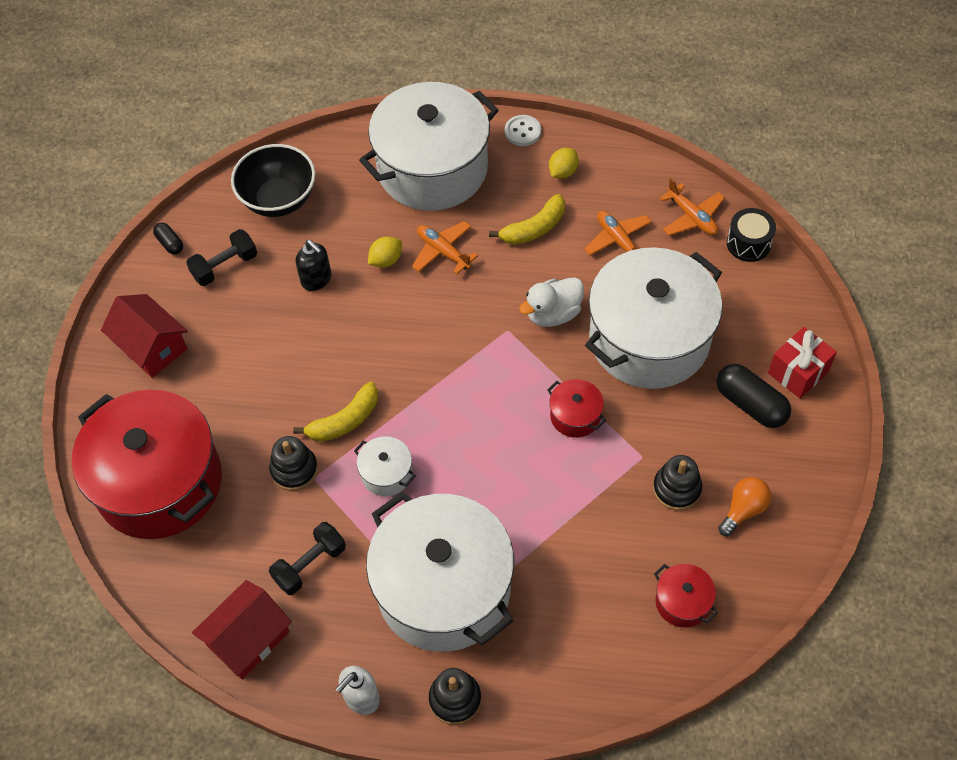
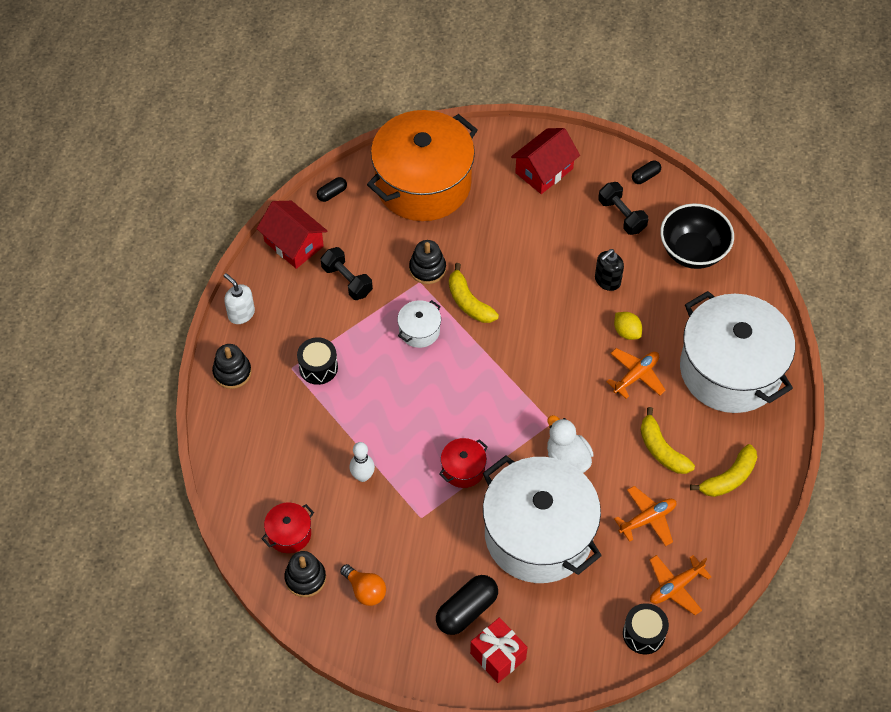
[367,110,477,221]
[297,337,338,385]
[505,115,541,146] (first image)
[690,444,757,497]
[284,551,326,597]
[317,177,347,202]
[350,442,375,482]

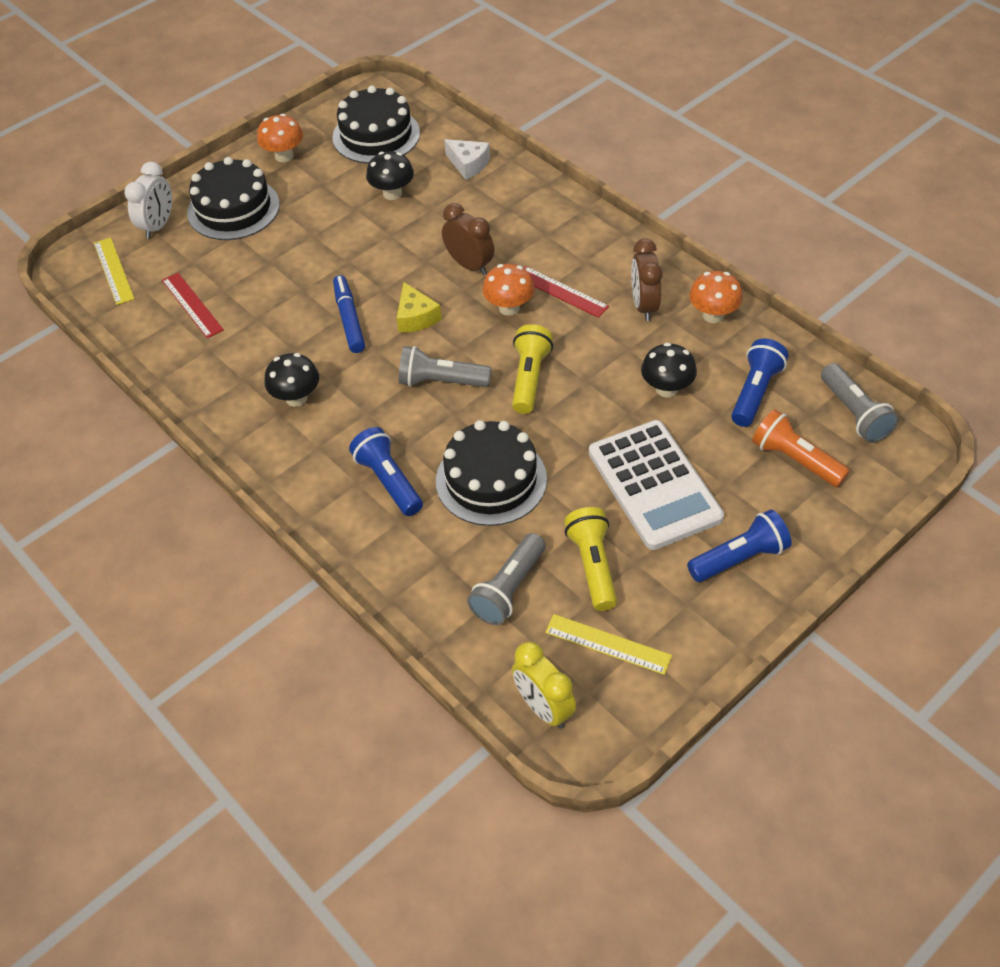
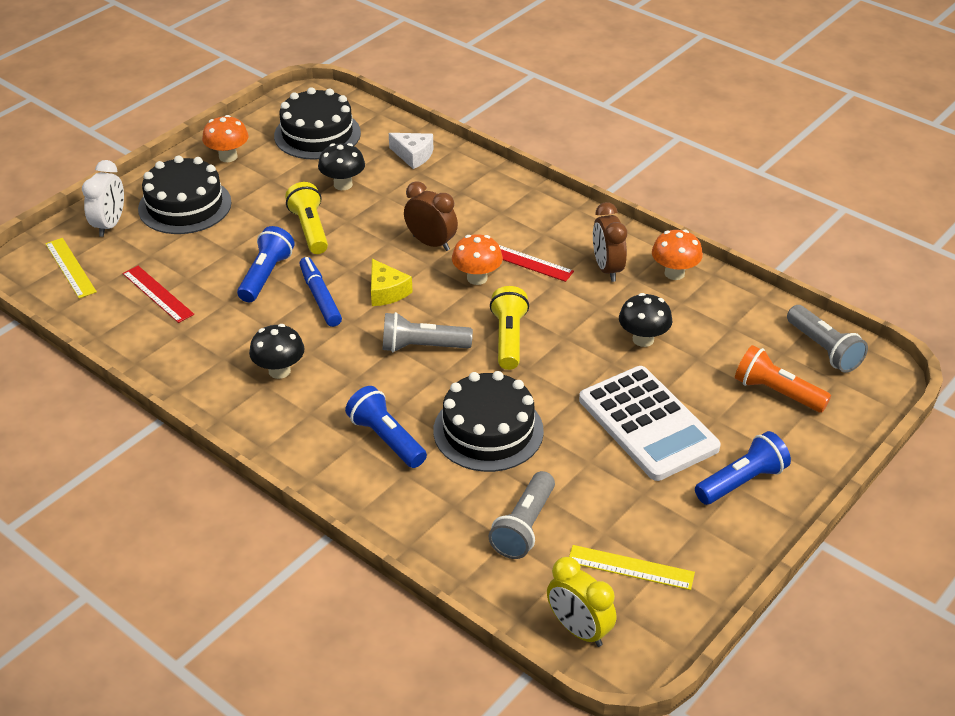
[285,182,328,254]
[237,226,295,302]

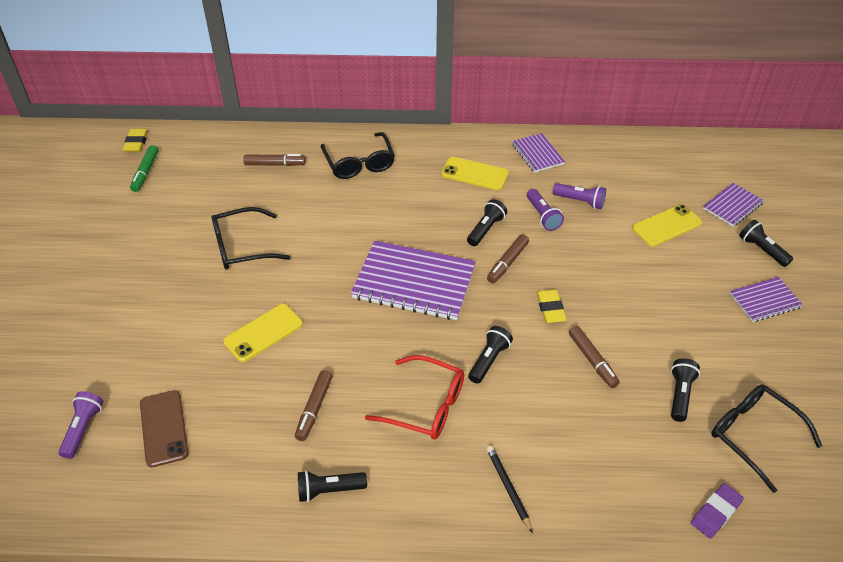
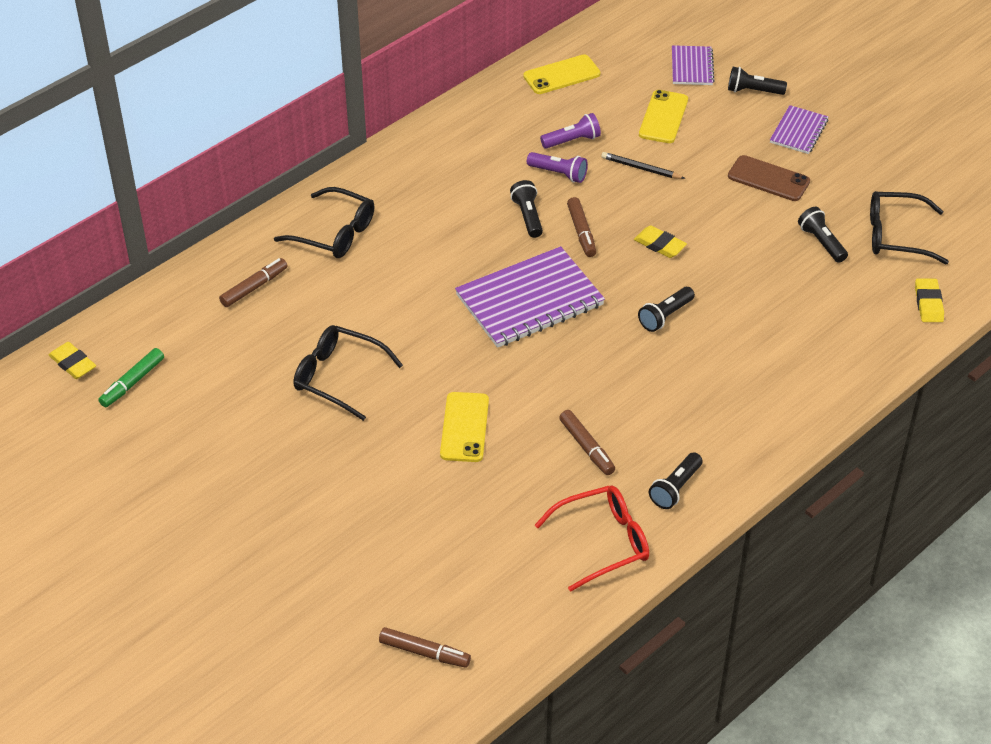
[58,391,103,459] (first image)
[98,348,164,407]
[728,155,810,201]
[293,325,403,421]
[535,486,649,592]
[523,55,600,94]
[638,287,695,332]
[601,152,685,179]
[512,133,565,173] (first image)
[379,627,471,668]
[915,278,944,322]

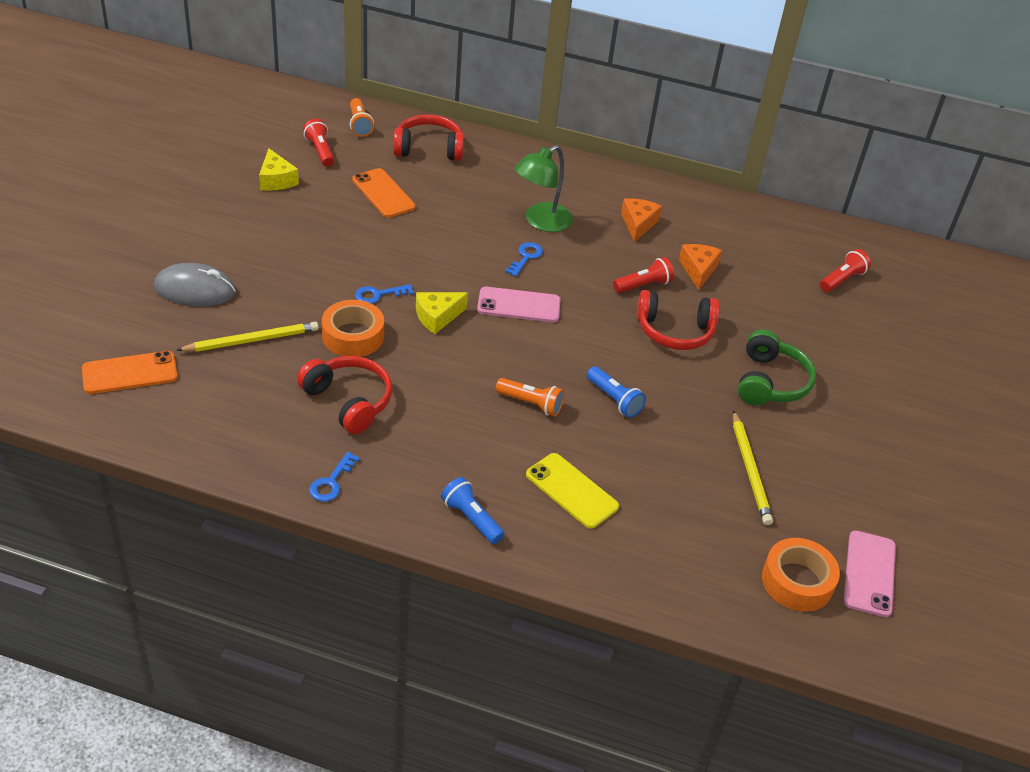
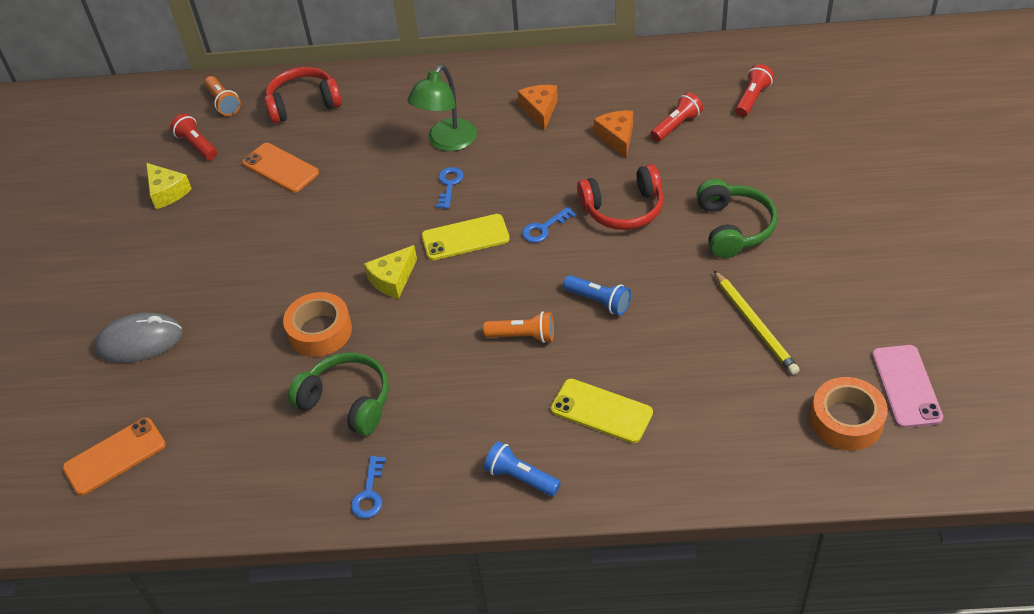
[176,322,319,352] (first image)
[288,352,389,436]
[522,207,576,243]
[421,214,510,260]
[651,92,703,142]

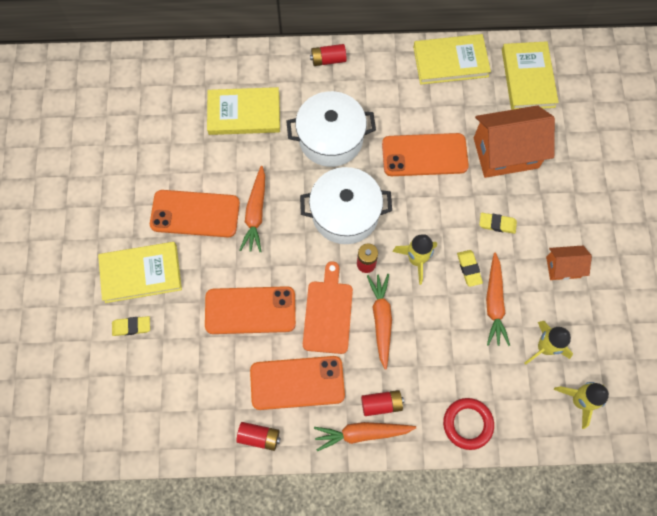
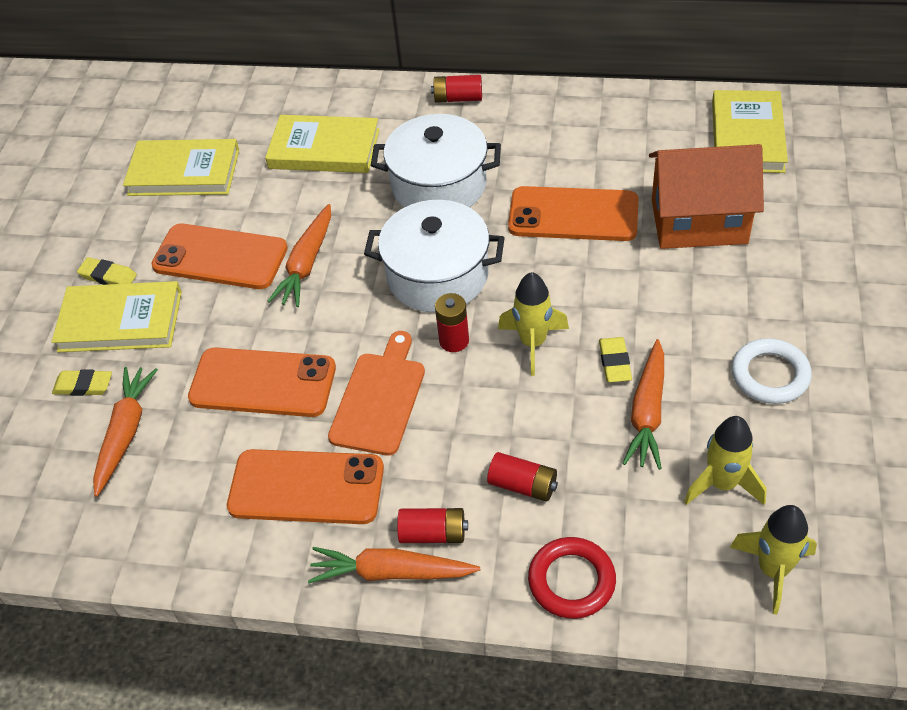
[487,452,558,502]
[93,367,158,497]
[123,139,239,196]
[77,257,137,285]
[732,338,812,404]

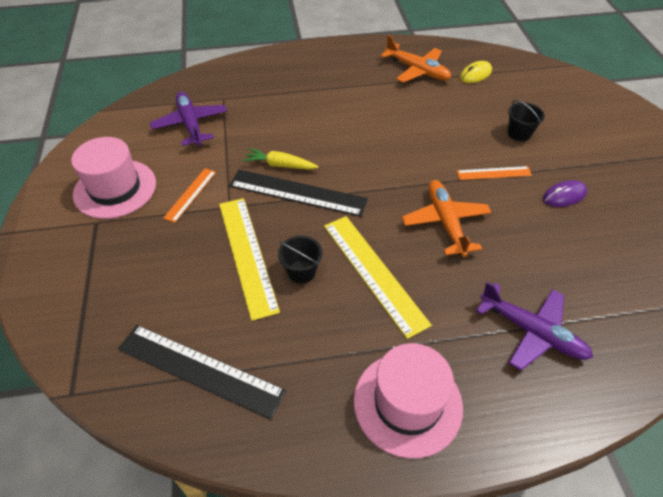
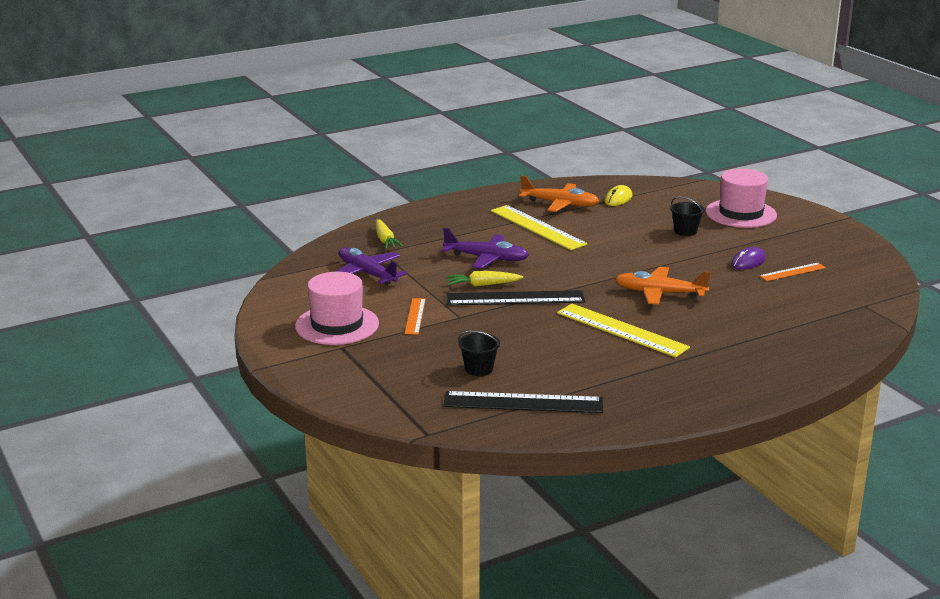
[491,205,588,250]
[458,331,500,376]
[705,169,777,228]
[615,266,711,305]
[759,263,826,281]
[442,228,529,269]
[376,219,403,249]

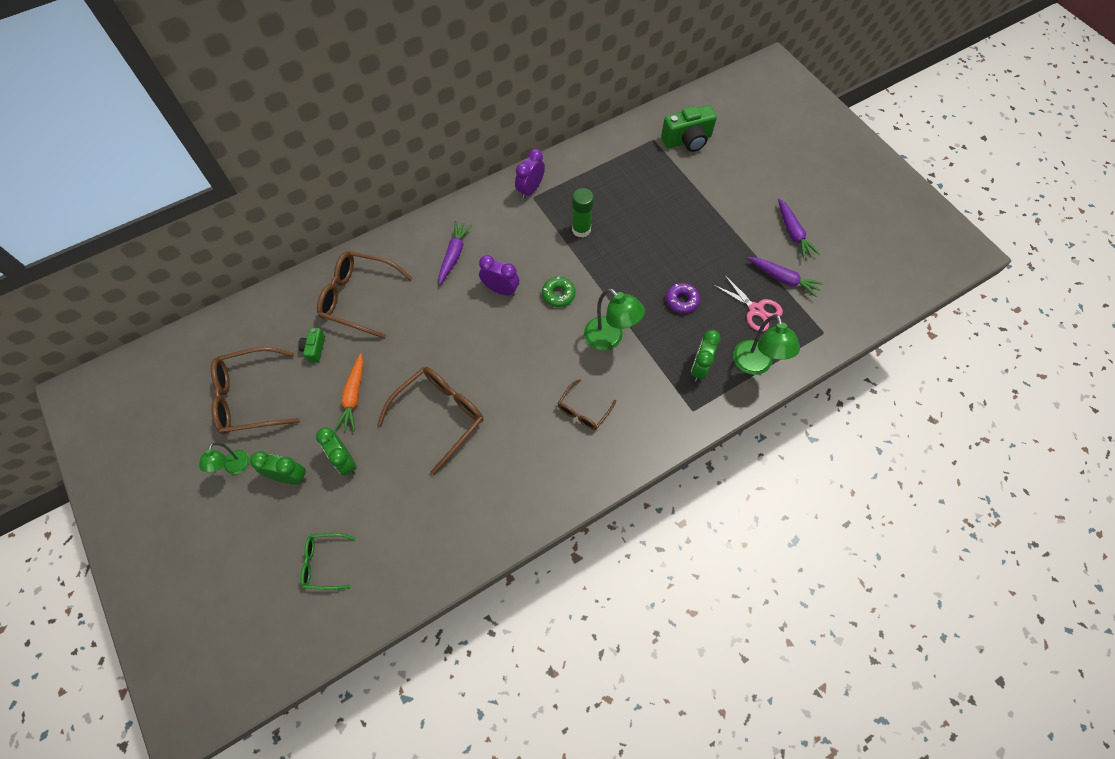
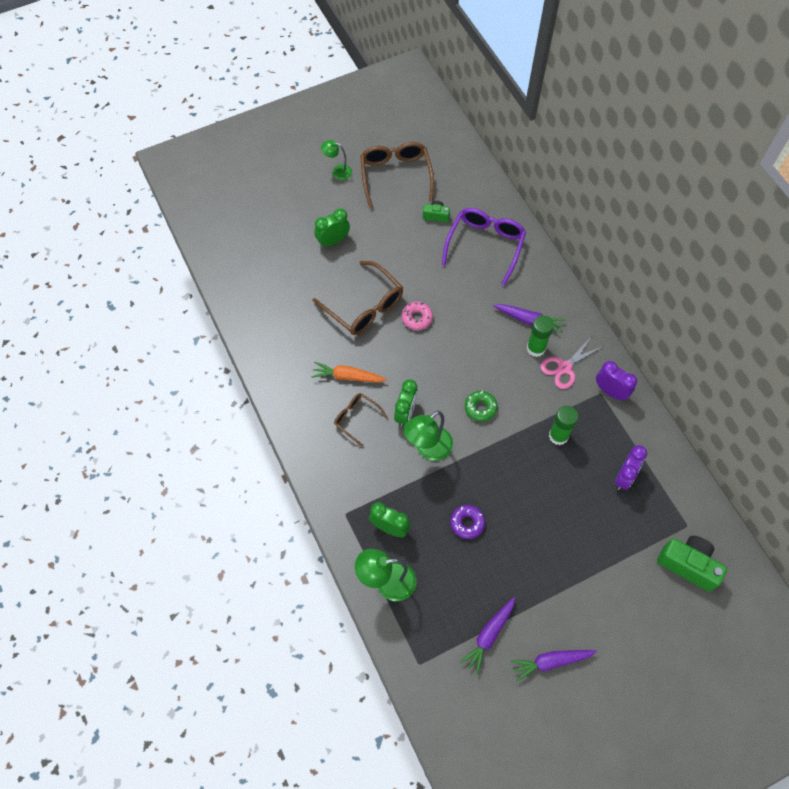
[394,379,418,426]
[301,533,356,590] (first image)
[442,208,526,286]
[311,362,387,382]
[615,445,647,490]
[657,536,727,592]
[540,336,604,389]
[402,302,433,330]
[526,315,554,357]

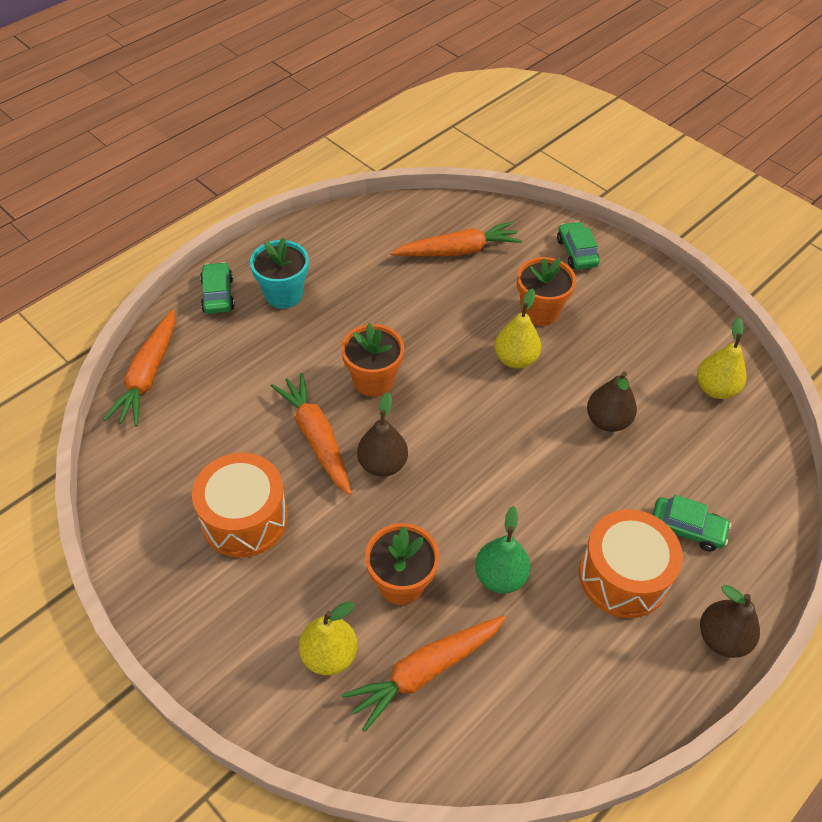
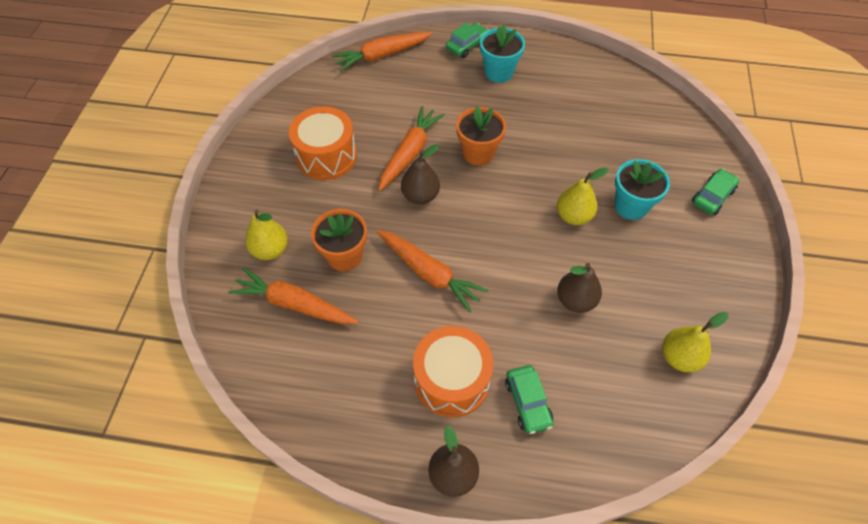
[377,230,488,313]
[475,506,531,594] (first image)
[614,159,670,220]

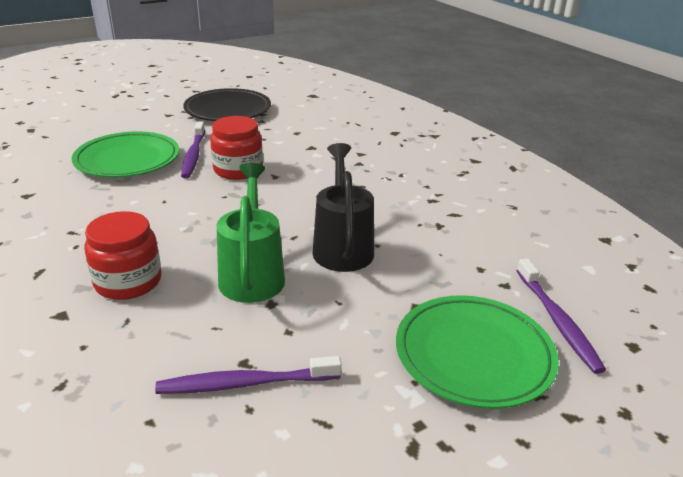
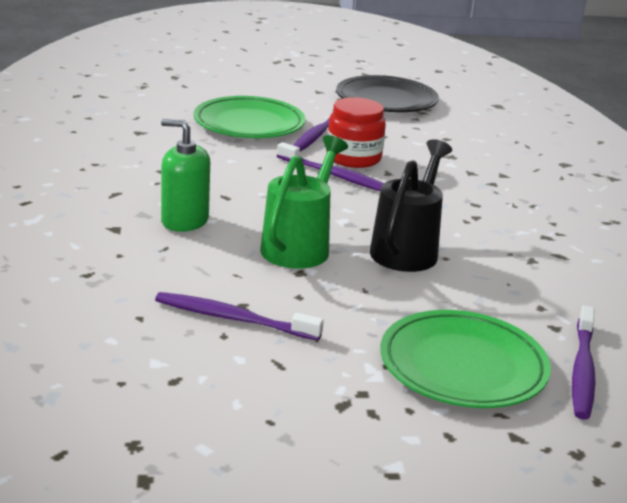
[161,119,210,232]
[277,142,384,191]

